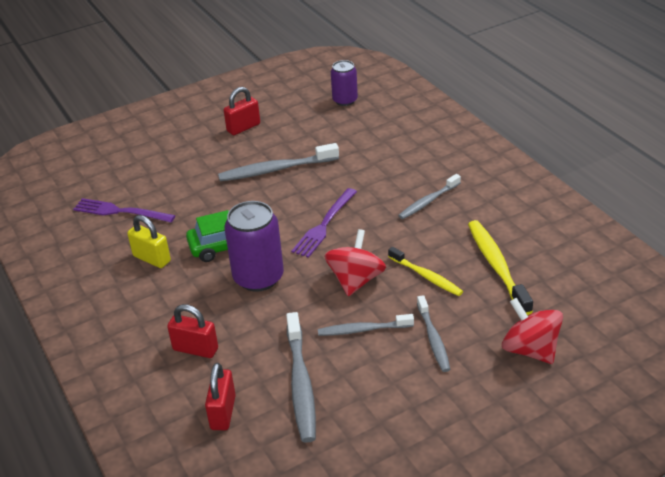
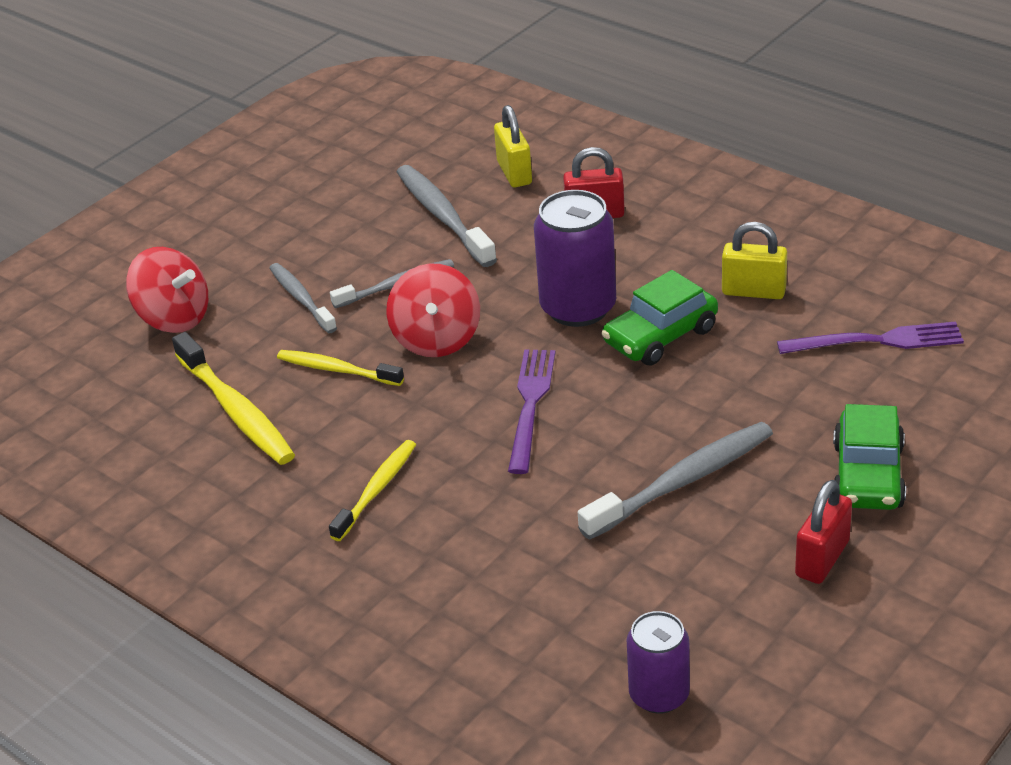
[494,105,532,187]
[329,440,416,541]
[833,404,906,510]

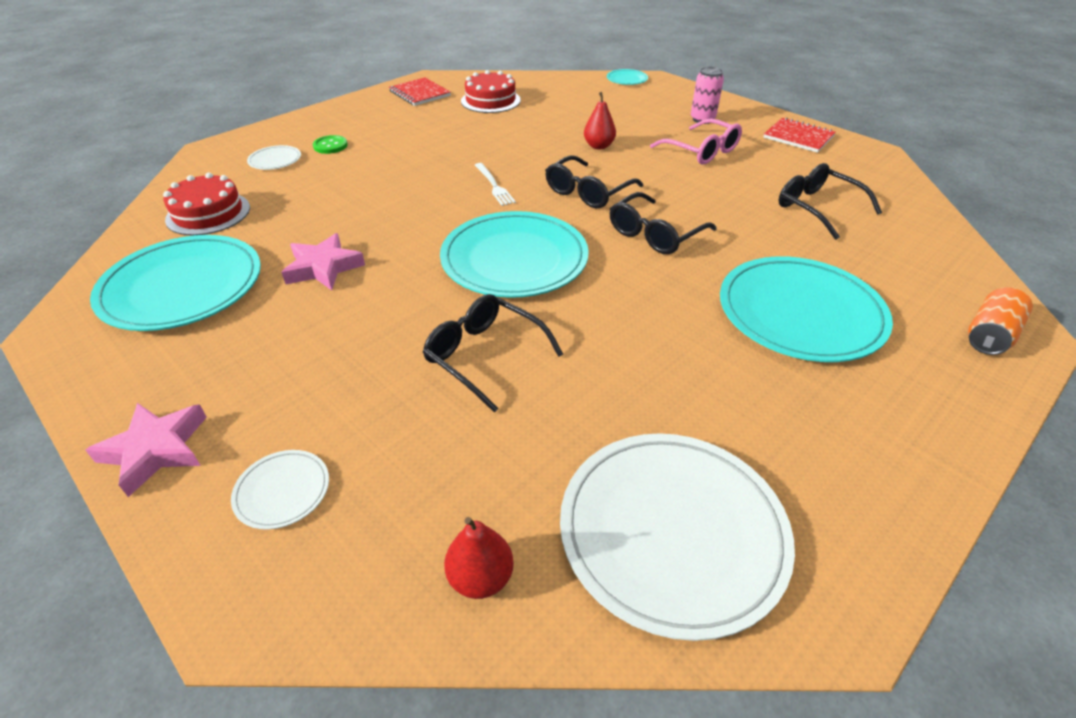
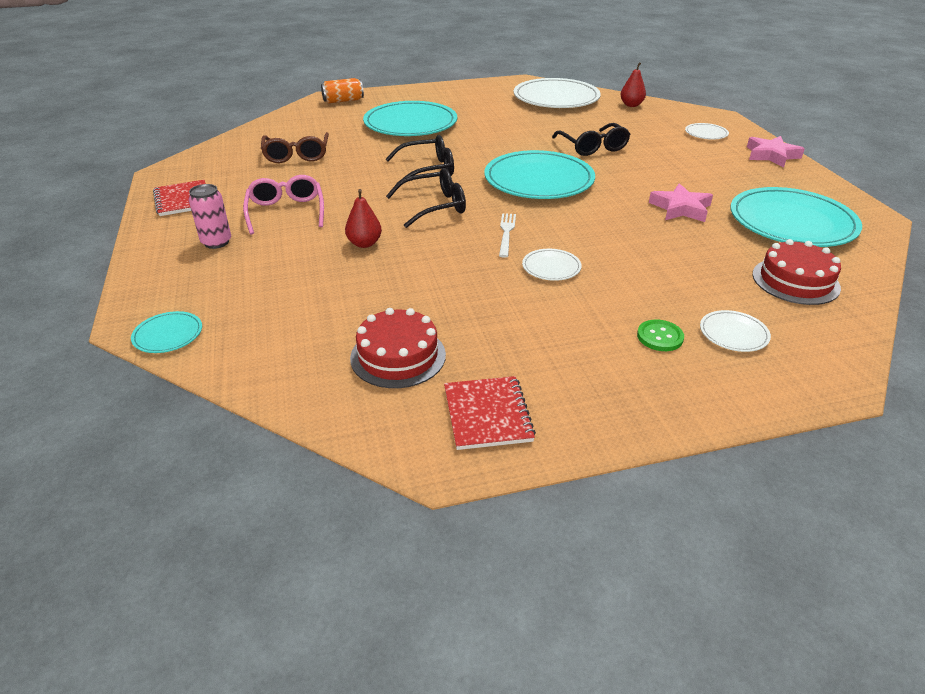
[261,132,329,163]
[522,249,582,281]

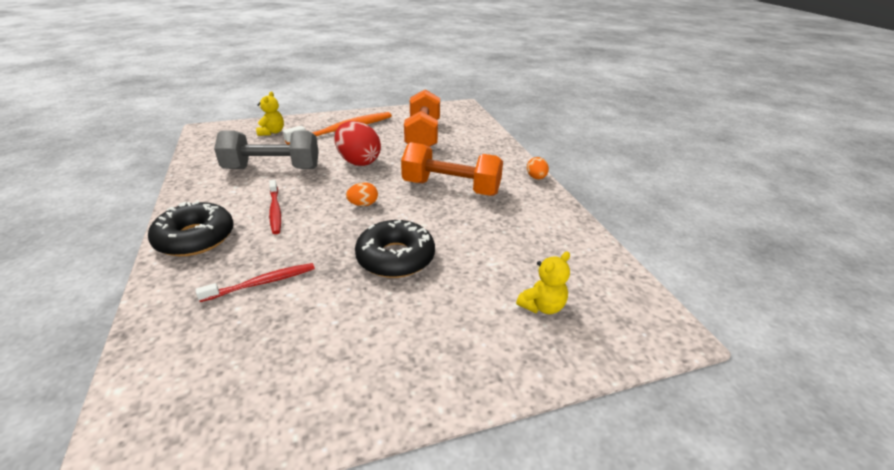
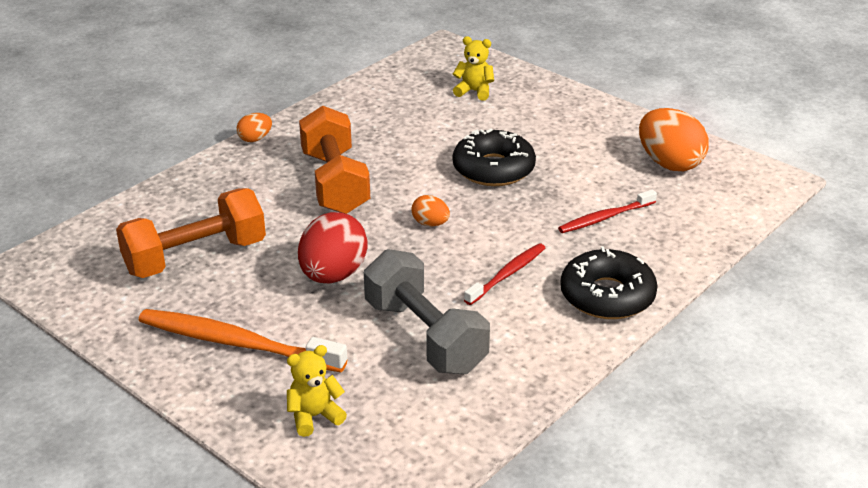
[558,190,657,233]
[639,108,709,171]

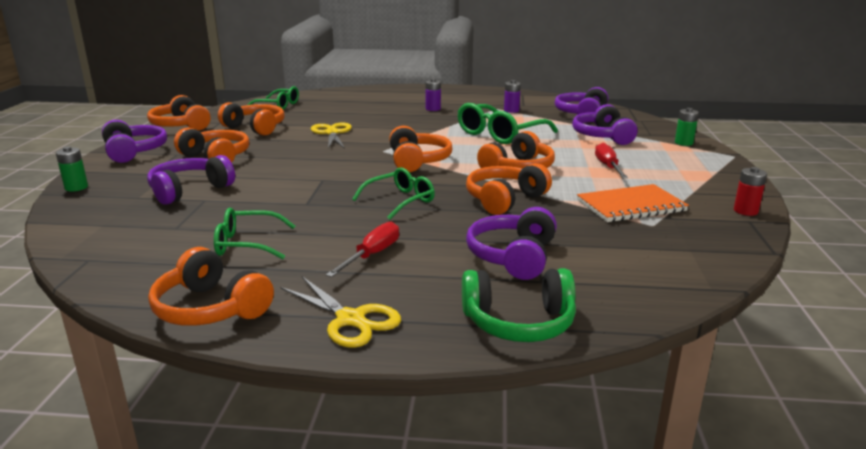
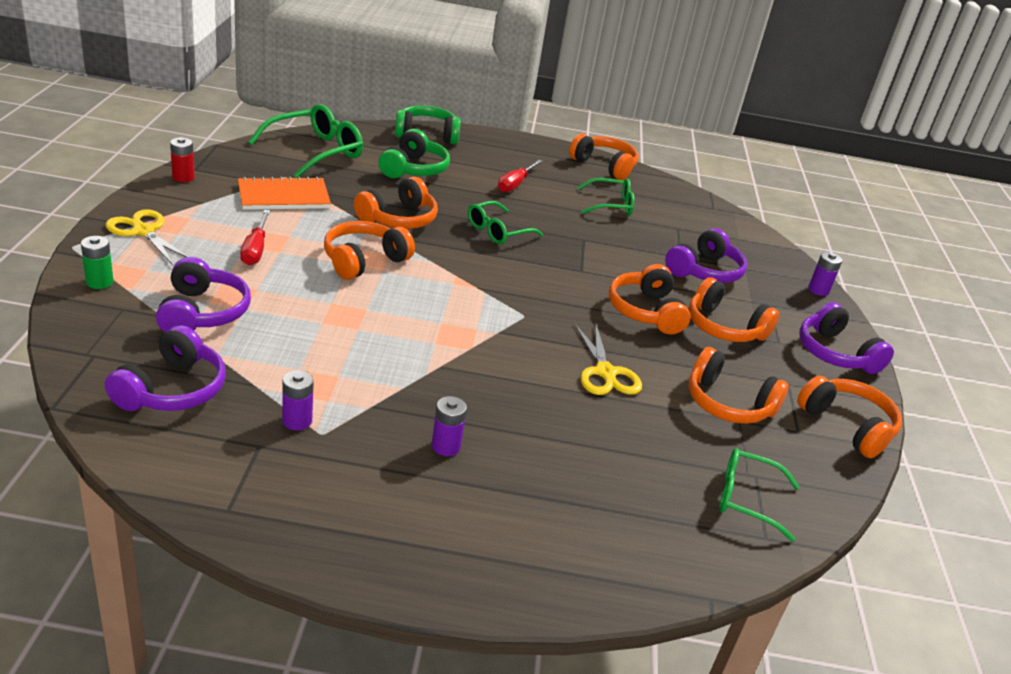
[808,252,842,296]
[105,209,188,265]
[609,264,691,334]
[248,104,363,178]
[379,129,450,178]

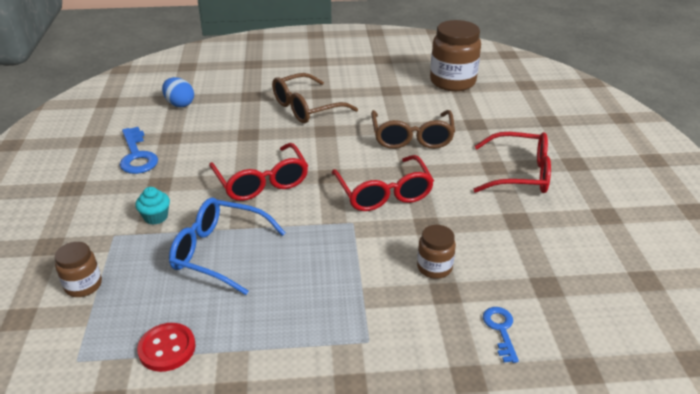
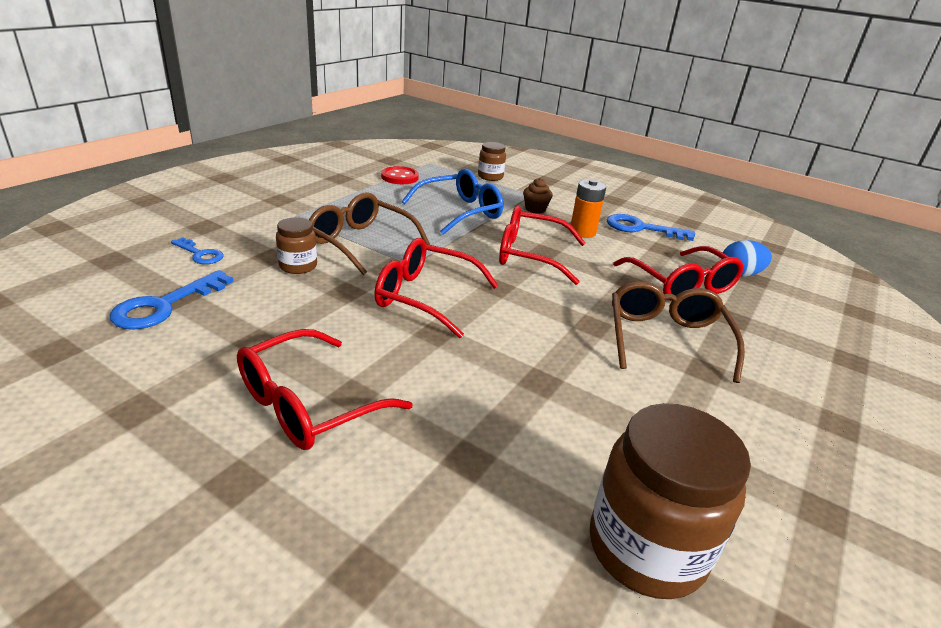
[523,178,553,214]
[309,192,430,275]
[110,270,233,329]
[571,179,606,238]
[613,246,744,301]

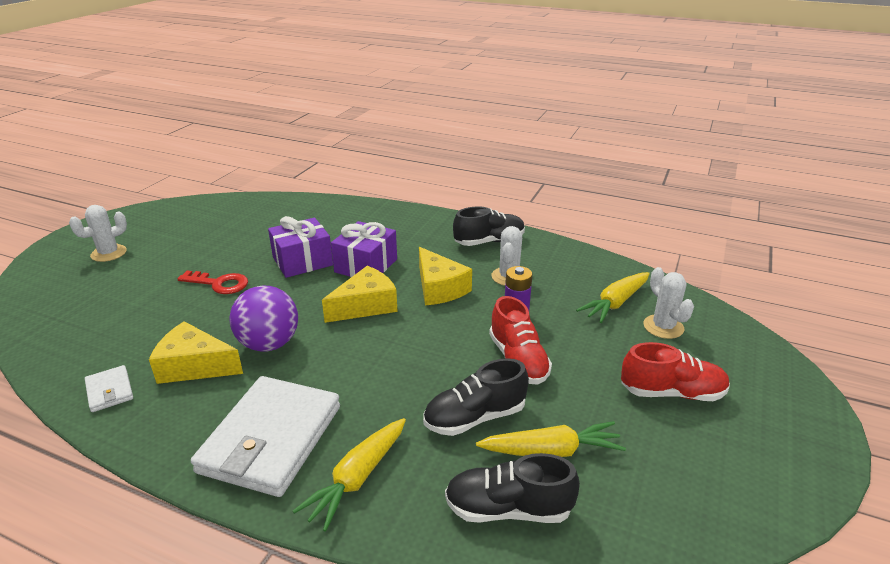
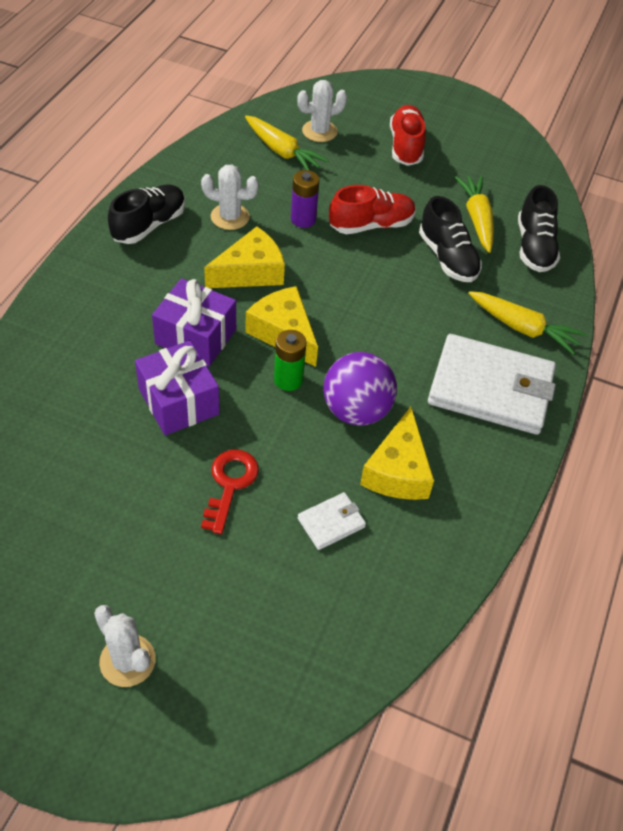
[297,492,366,550]
[108,184,185,244]
[274,330,306,391]

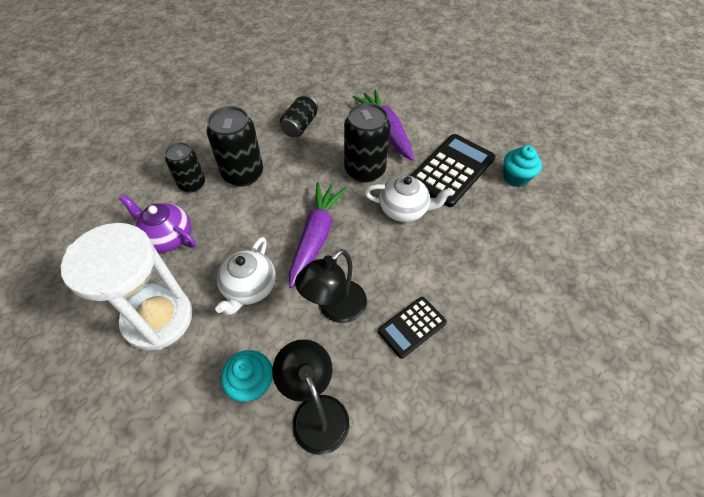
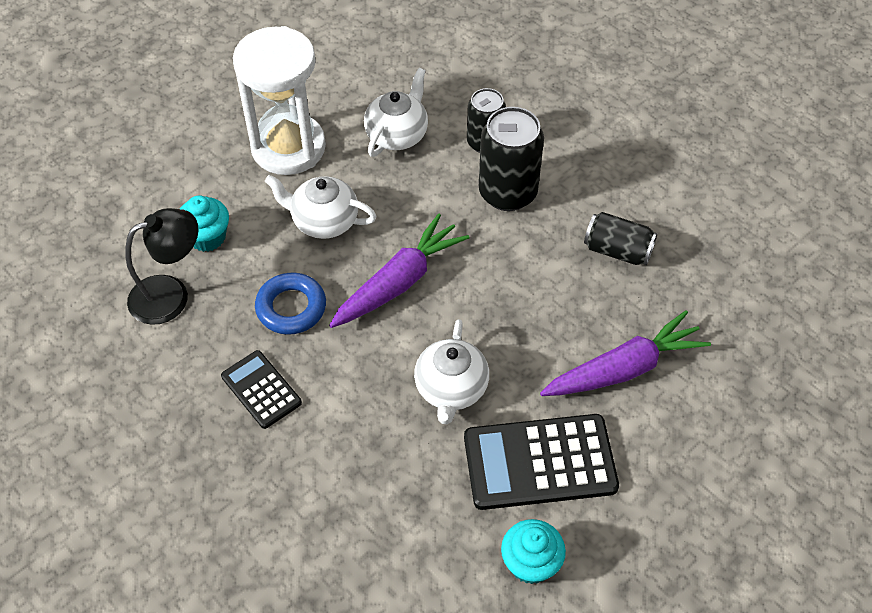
[364,68,428,157]
[329,214,470,328]
[255,272,326,335]
[344,103,391,183] (first image)
[464,414,619,510]

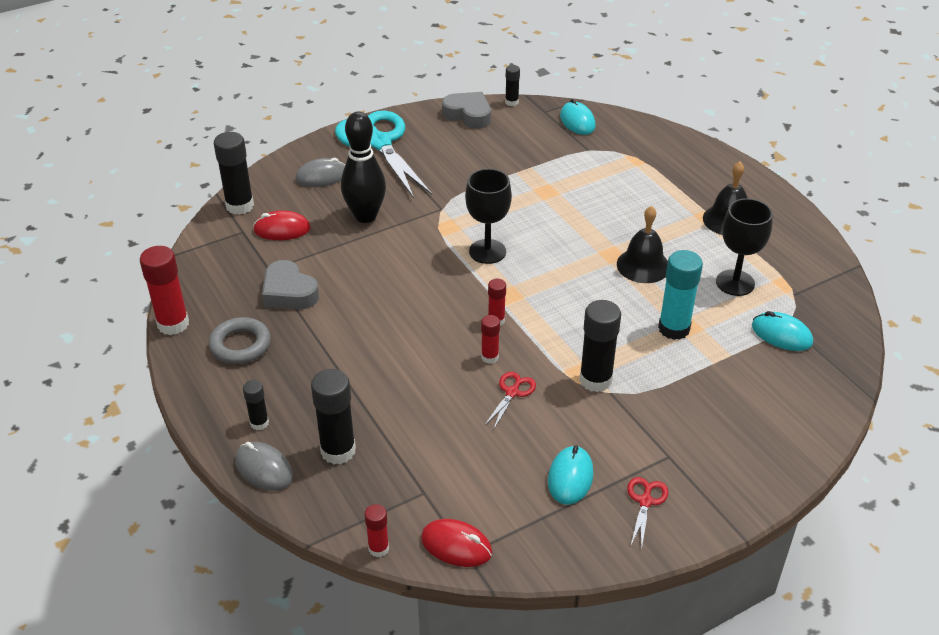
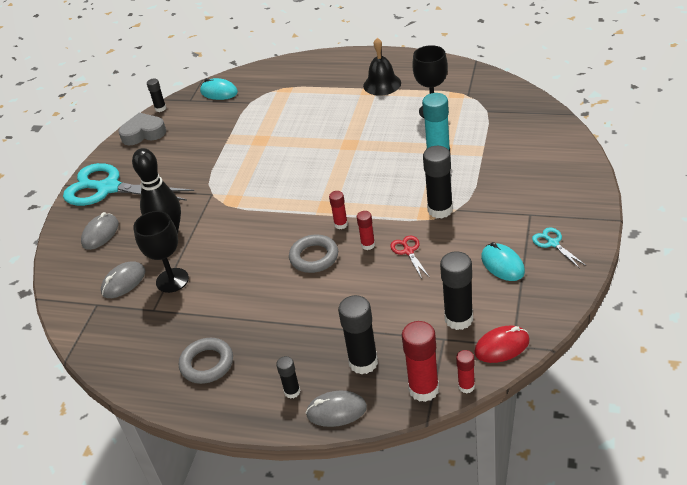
[402,321,439,402]
[440,251,473,330]
[101,261,145,298]
[262,260,319,309] (first image)
[133,211,189,293]
[617,206,668,283] (first image)
[532,227,585,268]
[752,311,813,351] (first image)
[289,235,338,273]

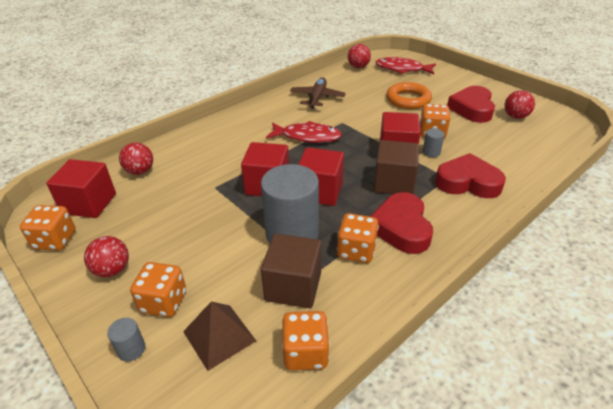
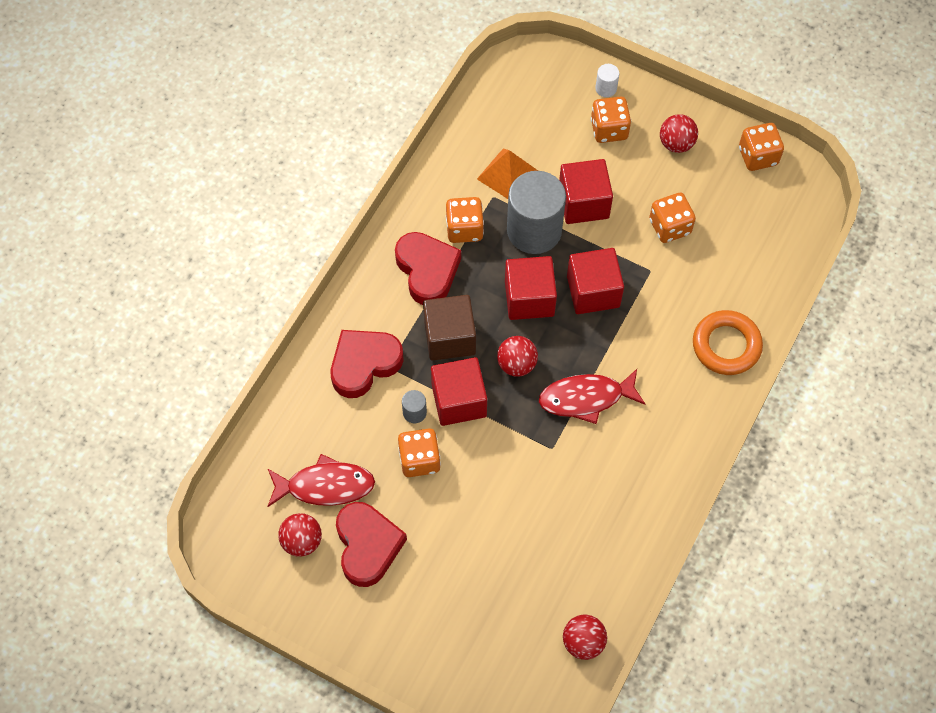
[559,159,613,224]
[595,64,619,97]
[497,336,538,377]
[183,301,256,371] (first image)
[477,149,538,199]
[649,193,696,243]
[290,77,346,109] (first image)
[267,454,375,507]
[693,310,763,375]
[331,330,404,398]

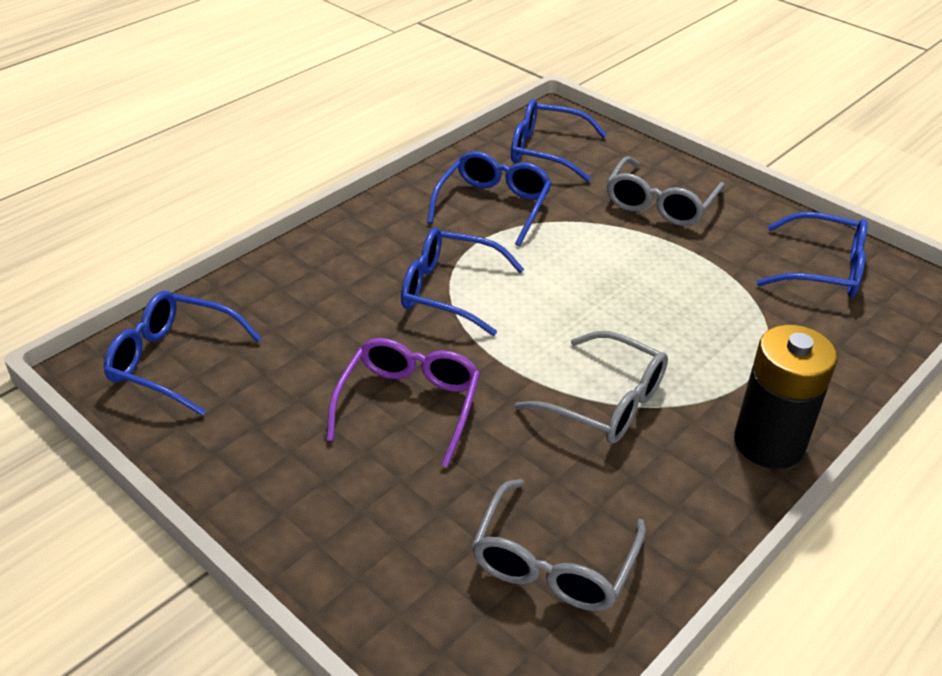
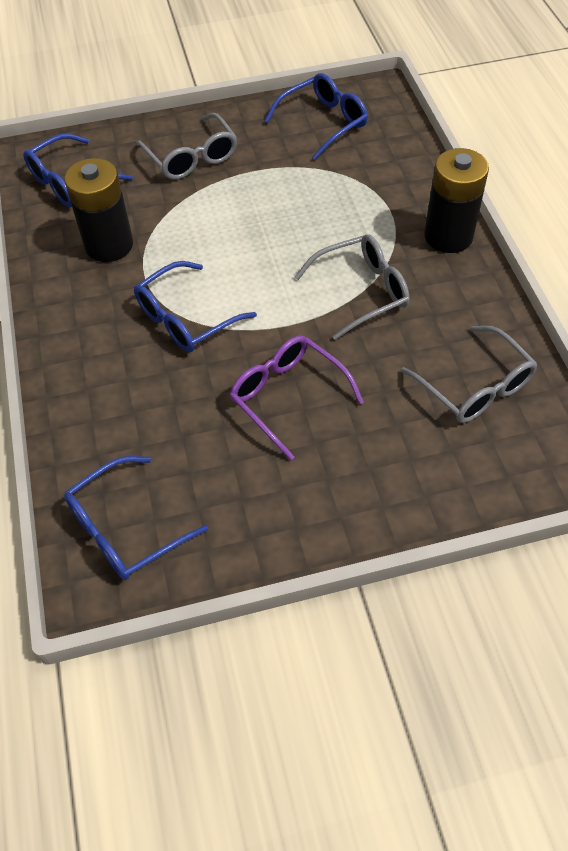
[64,158,133,262]

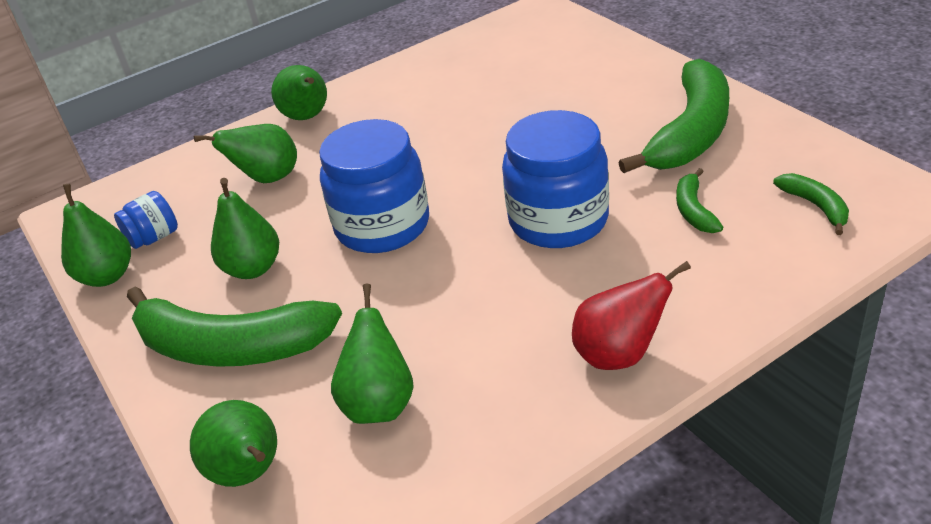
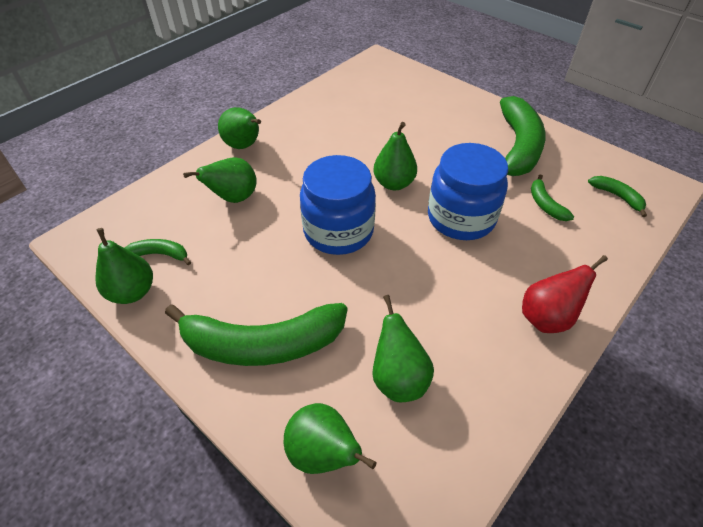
[125,239,191,265]
[373,122,417,190]

